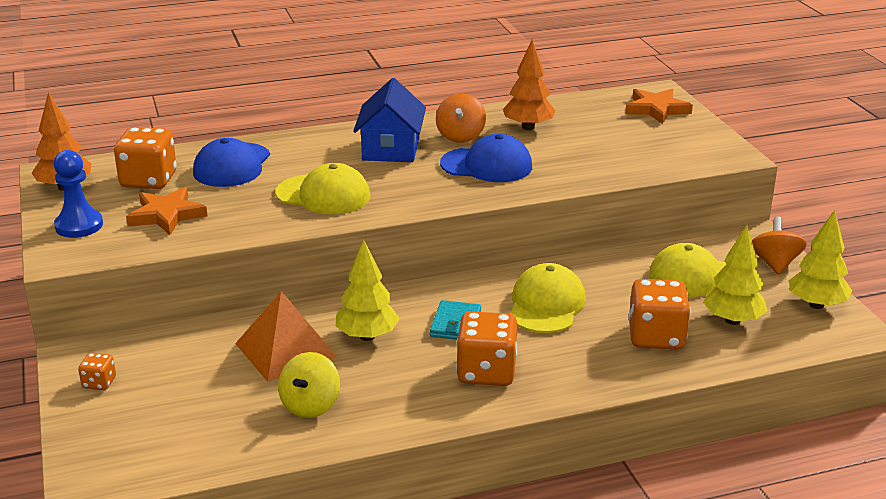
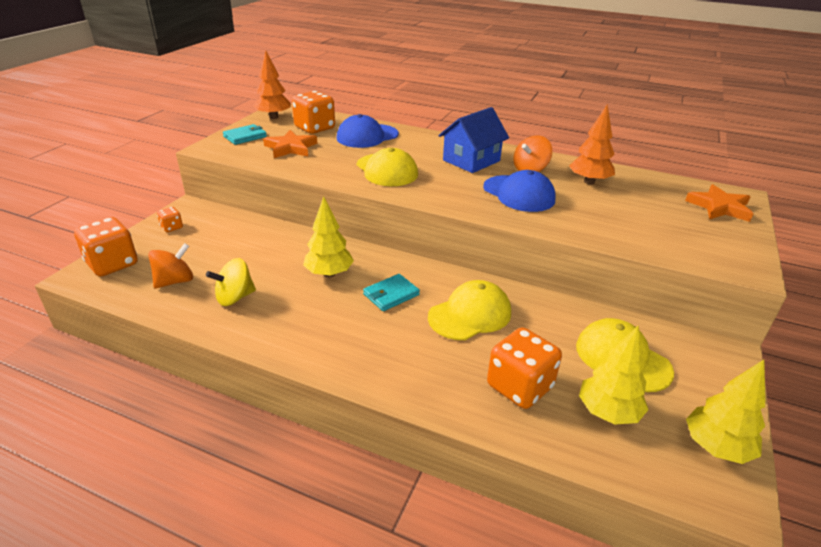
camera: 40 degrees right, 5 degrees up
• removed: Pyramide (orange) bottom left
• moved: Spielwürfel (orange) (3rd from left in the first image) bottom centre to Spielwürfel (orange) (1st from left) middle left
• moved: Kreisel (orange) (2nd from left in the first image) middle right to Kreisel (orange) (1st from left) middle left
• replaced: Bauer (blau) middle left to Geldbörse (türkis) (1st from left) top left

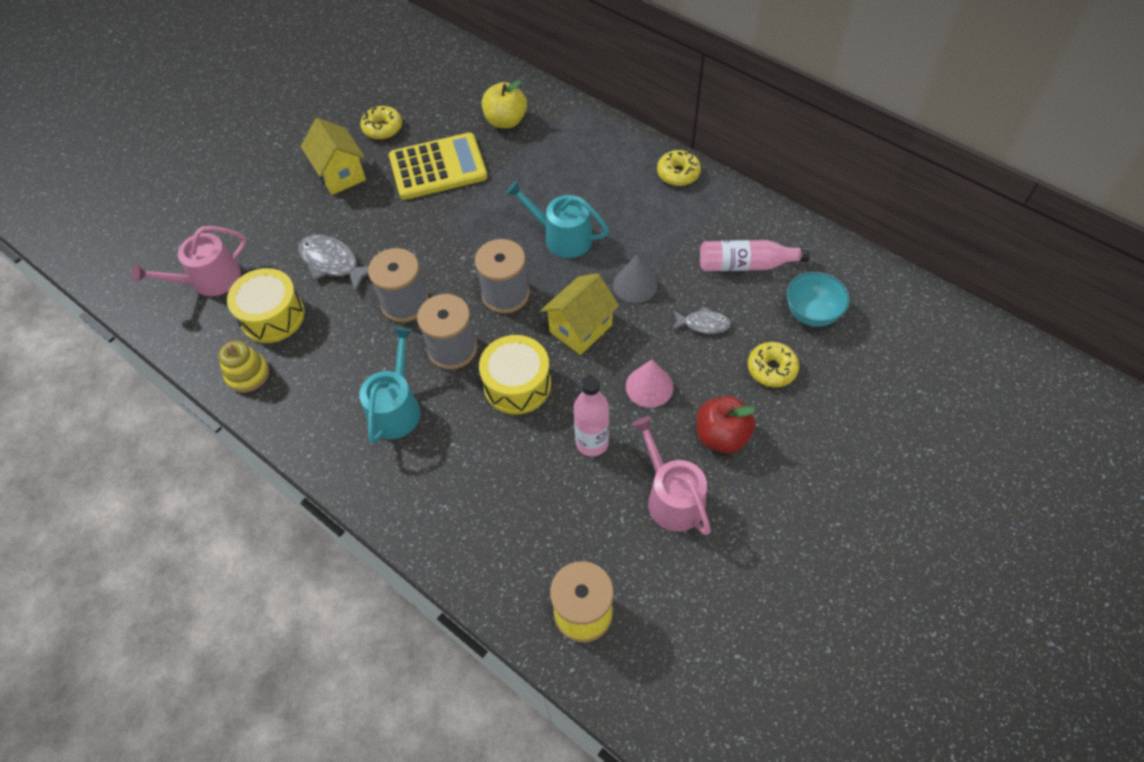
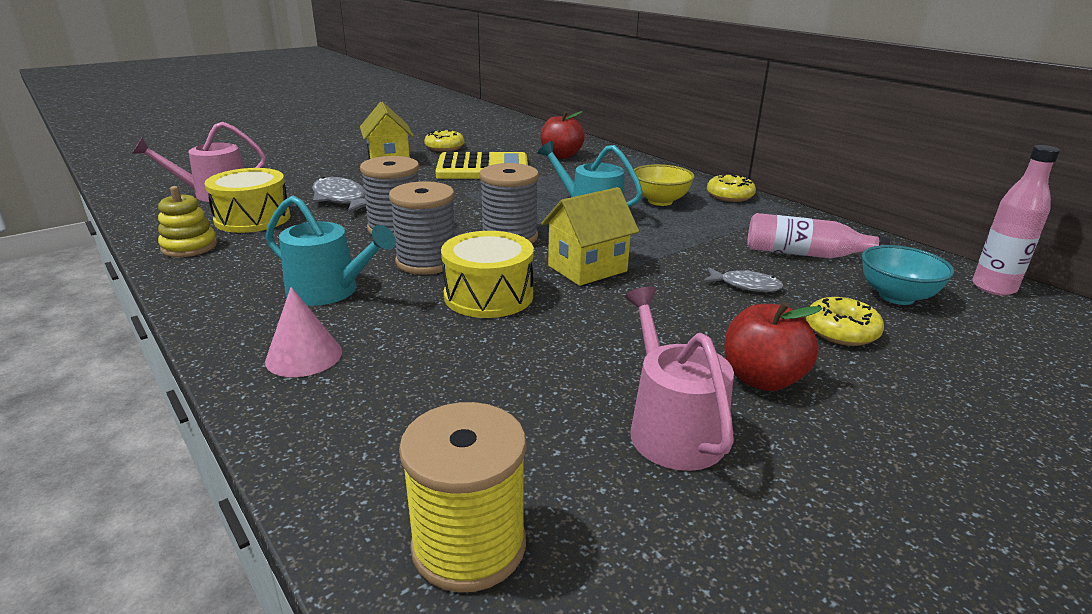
camera: 10 degrees right, 30 degrees down
• removed: Kegel (grau) centre
• added: Schüssel (gelb) top centre
• moved: Flasche (rosa) (1st from left in the first image) centre to Flasche (rosa) (2nd from left) middle right
• moved: Kegel (rosa) centre to middle left
• recoloured: Apfel (gelb) top centre to Apfel (rot) (1st from left) top centre
• turned: Gießkanne (türkis) (1st from left) centre = middle left 90 degrees clockwise

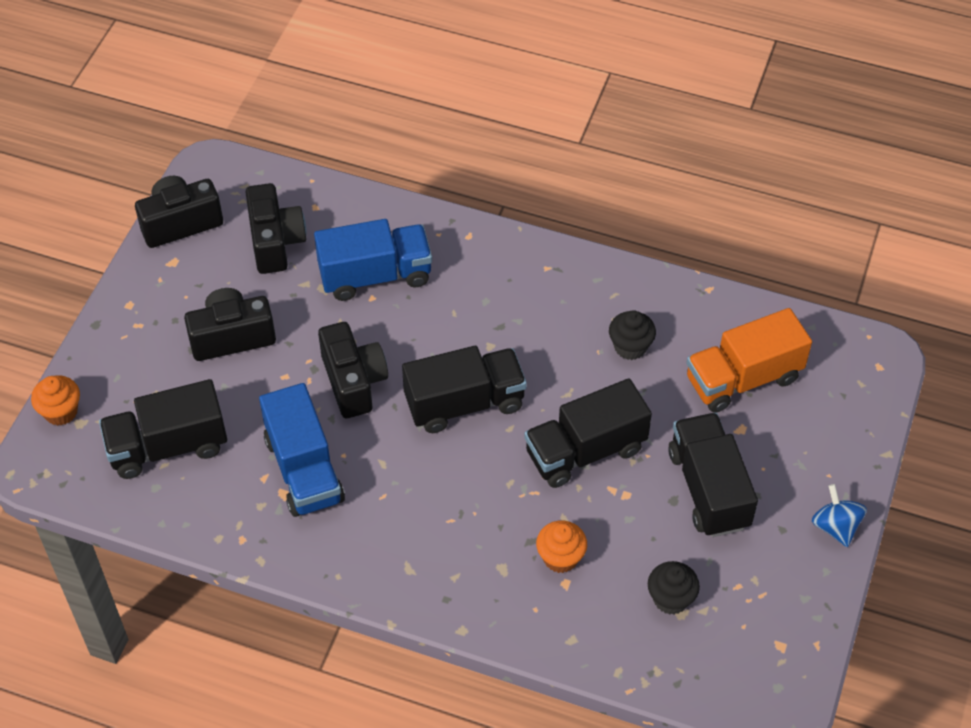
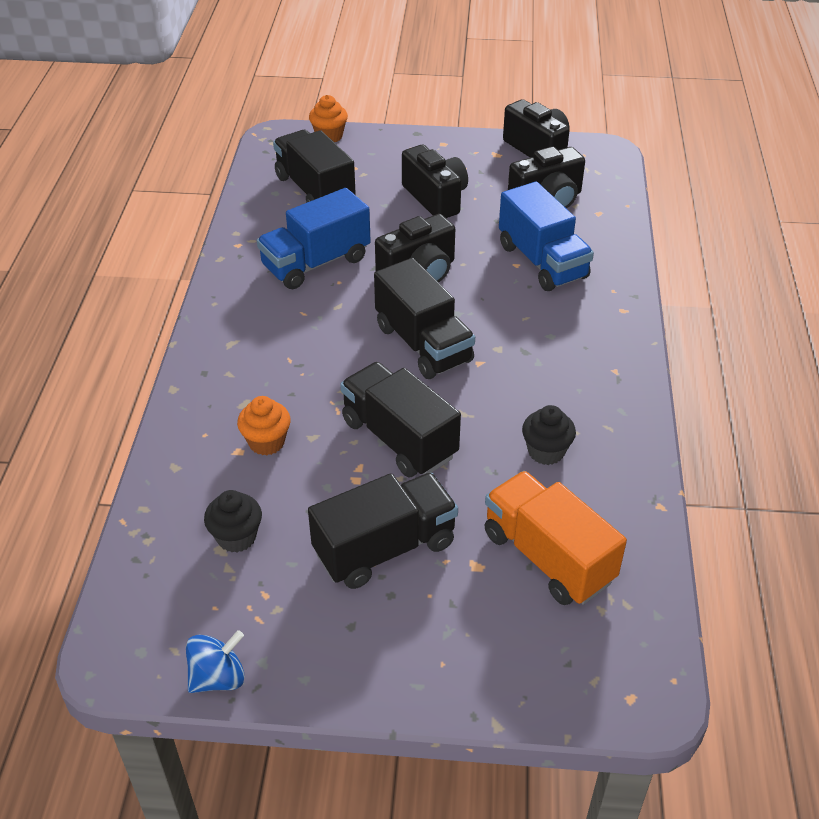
camera: 75 degrees right, 10 degrees down
• moved: Kreisel (blau) bottom right to bottom left

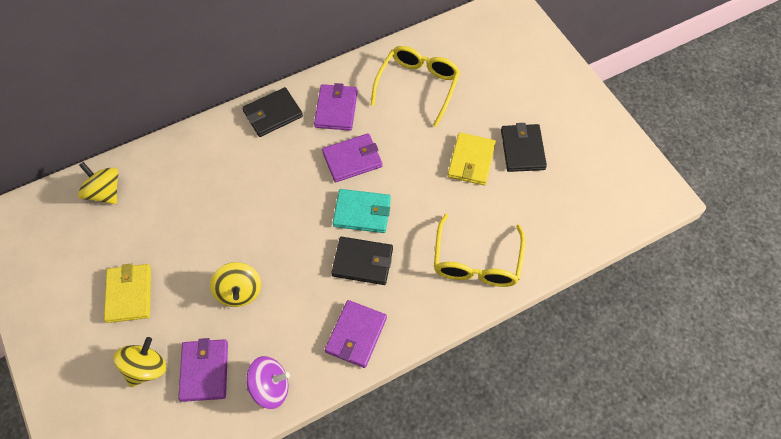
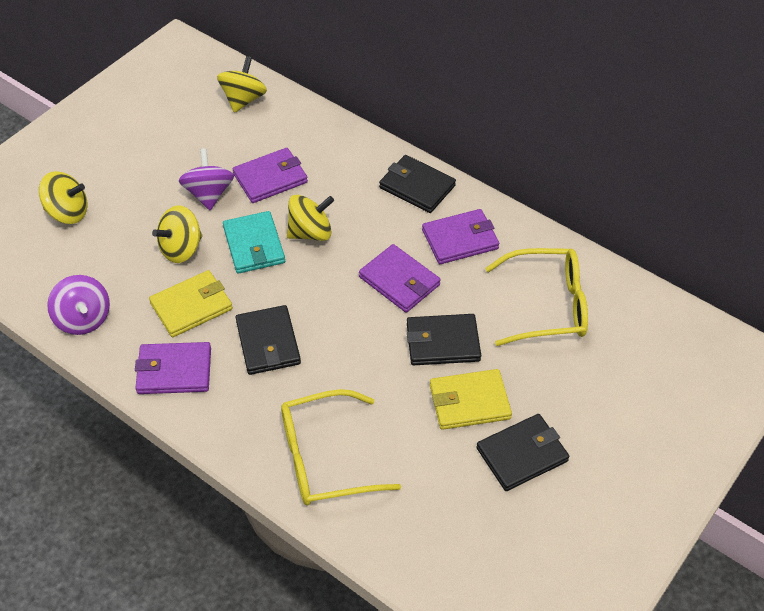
camera: 65 degrees right, 10 degrees down
• added: Kreisel (lila) (2nd from left) top left
• added: Kreisel (gelb) (4th from left) centre
• added: Geldbörse (schwarz) (3rd from left) centre
• moved: Geldbörse (gelb) (1st from left) bottom left to middle left
• moved: Geldbörse (lila) (1st from left in the first image) bottom left to Geldbörse (lila) (2nd from left) top centre
• moved: Geldbörse (türkis) centre to middle left

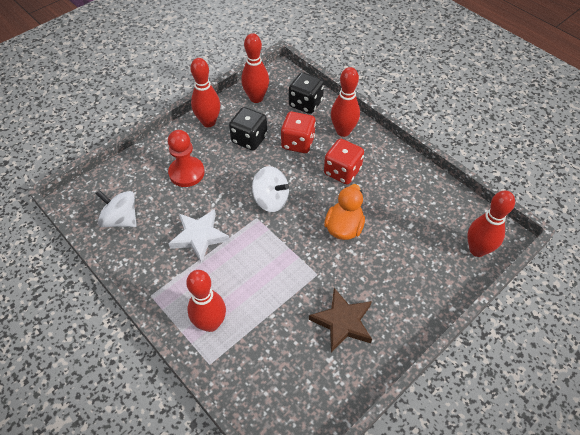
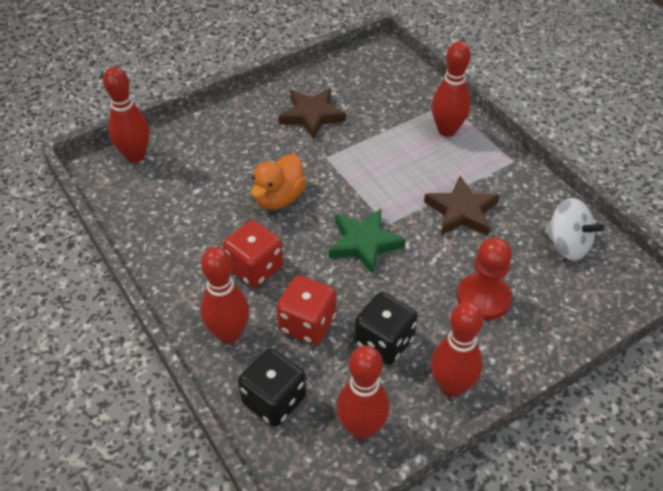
camera: 170 degrees left, 5 degrees down
• replaced: Kreisel (weiß) (2nd from left) centre to Stern (grün) centre
• recoloured: Stern (weiß) centre to Stern (braun) (2nd from left) middle right

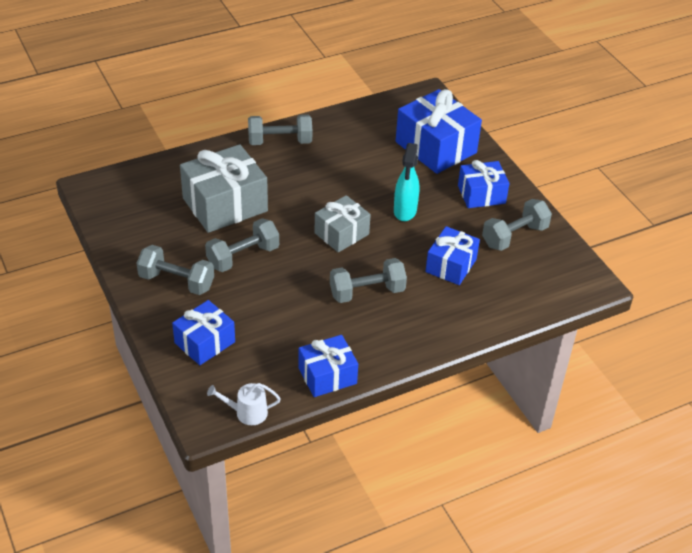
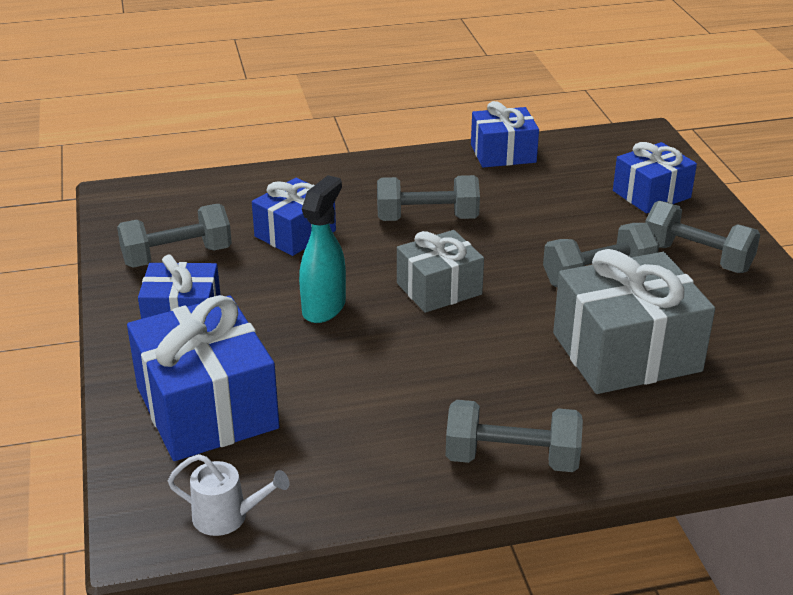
camera: 165 degrees left, 10 degrees down
• moved: Gießkanne (weiß) bottom centre to bottom left

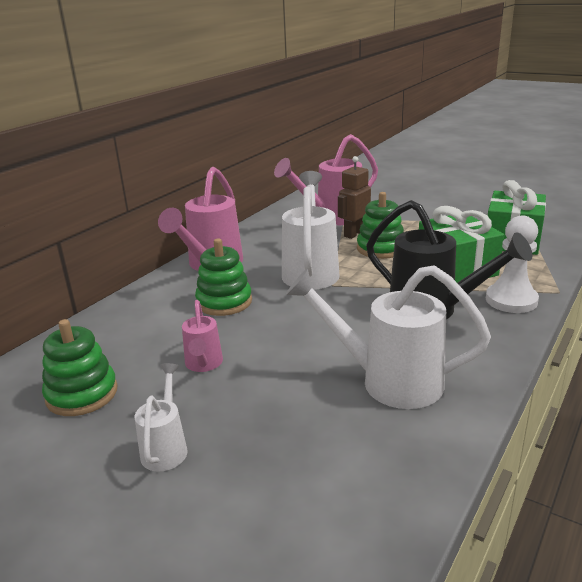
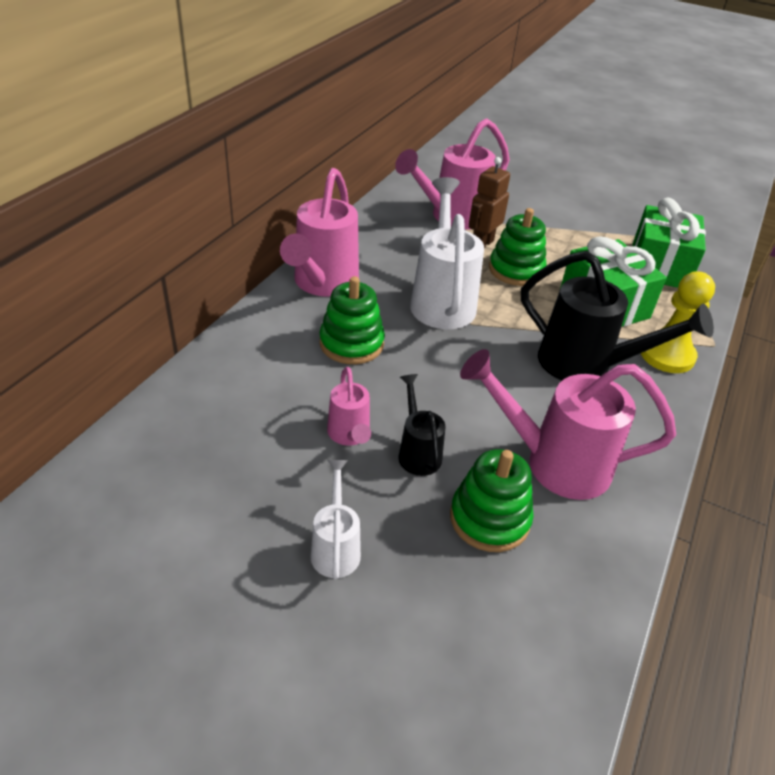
camera: 10 degrees left, 15 degrees up
• added: Gießkanne (schwarz) (1st from left) centre
• moved: Stapelspielzeug (grün) (1st from left in the first image) middle left to Stapelspielzeug (grün) (2nd from left) centre
• recoloured: Gießkanne (weiß) (3rd from left) middle right to Gießkanne (rosa) (4th from left) middle right
• recoloured: Bauer (weiß) middle right to Bauer (gelb) middle right

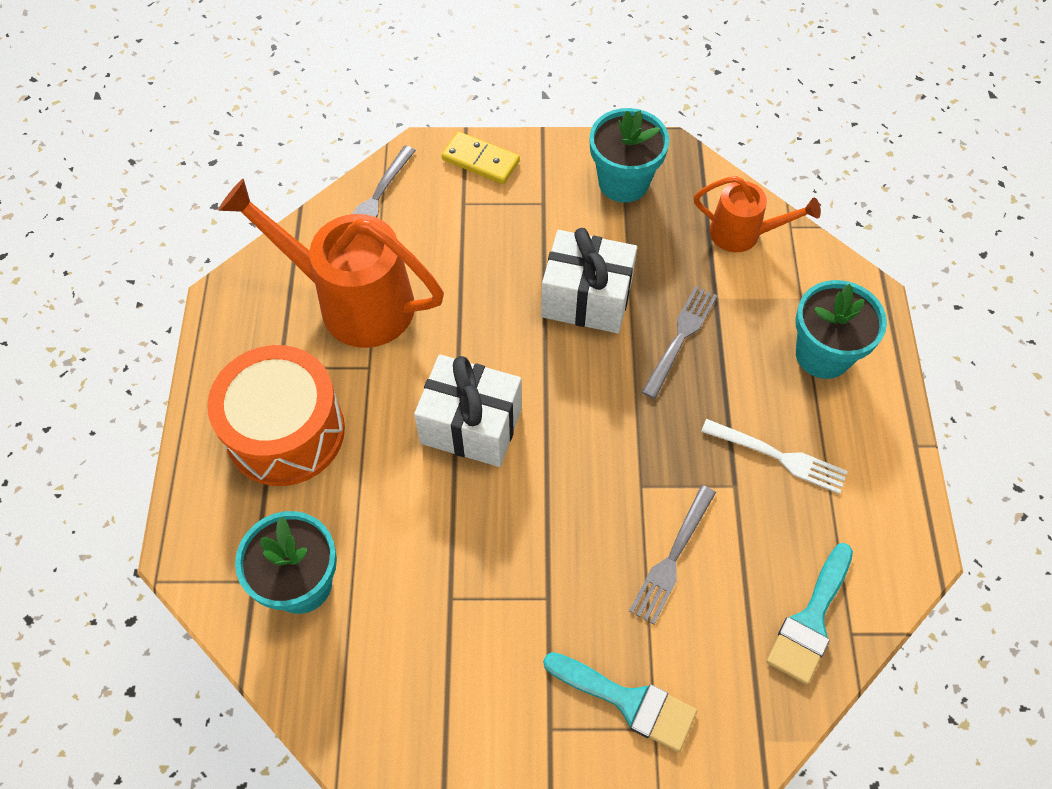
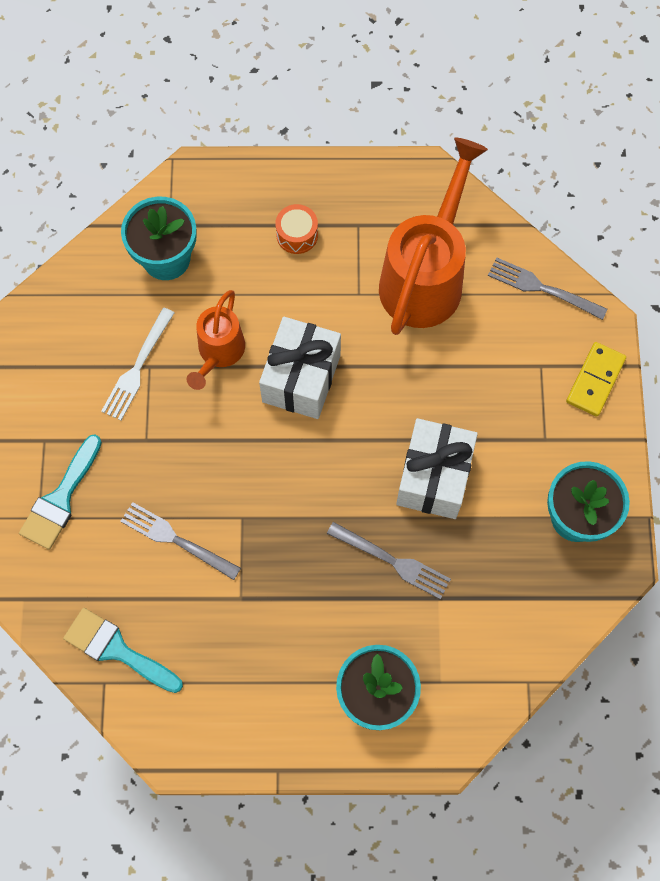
camera: 90 degrees right, 10 degrees up
• moved: Gießkanne (orange) (2nd from left in the first image) top right to Gießkanne (orange) (1st from left) middle left
• moved: Gabel (weiß) middle right to middle left
• resized: Trommel (orange) middle left = top centre x0.43

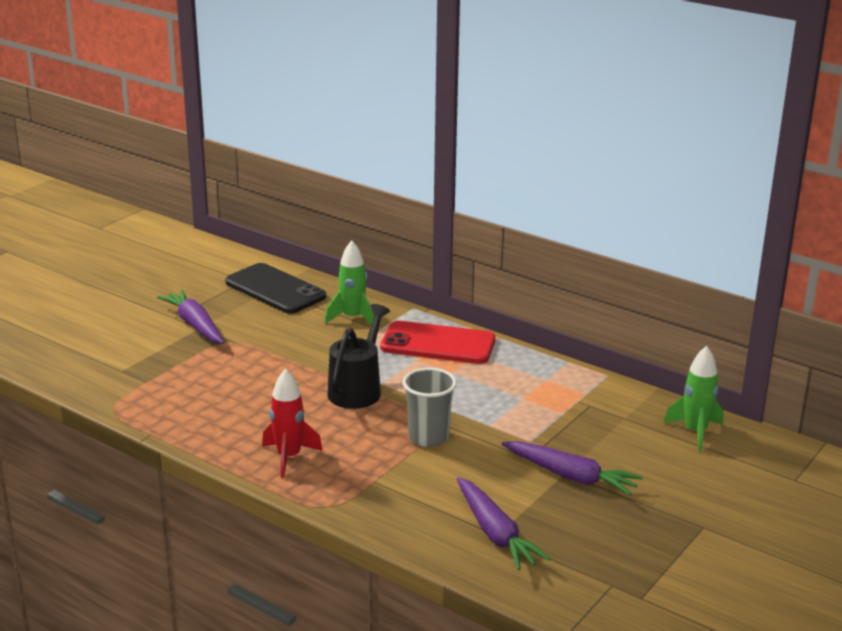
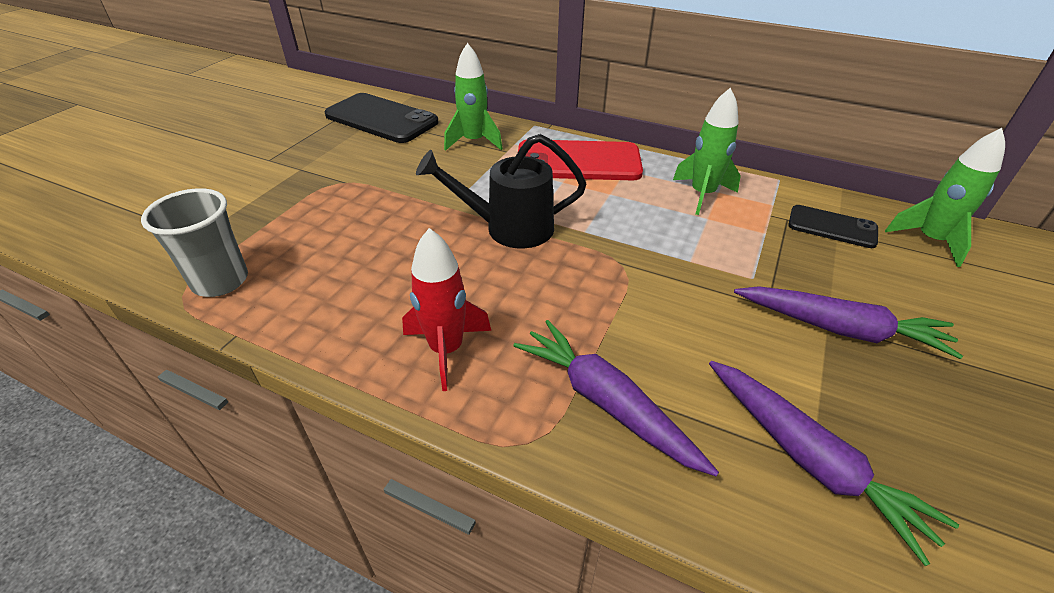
camera: 10 degrees left, 15 degrees up
• added: Rakete (grün) (2nd from left) top right
• added: Handy (schwarz) (2nd from left) middle right
• moved: Karotte (lila) (1st from left) middle left to bottom centre
• moved: Becher (grau) centre to middle left
• turned: Gießkanne (schwarz) centre = top centre 105 degrees counterclockwise

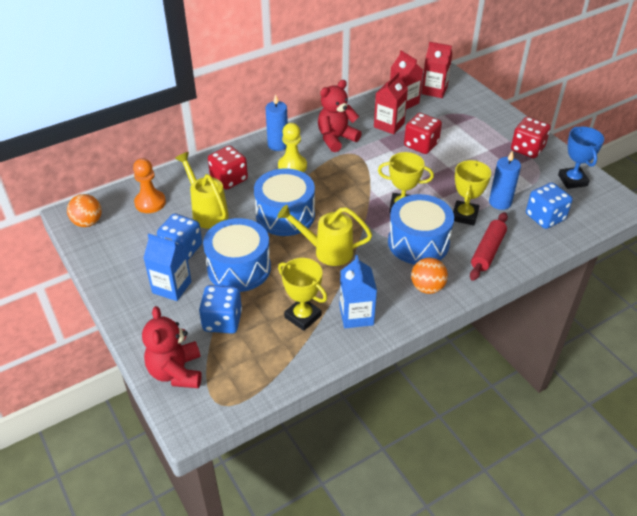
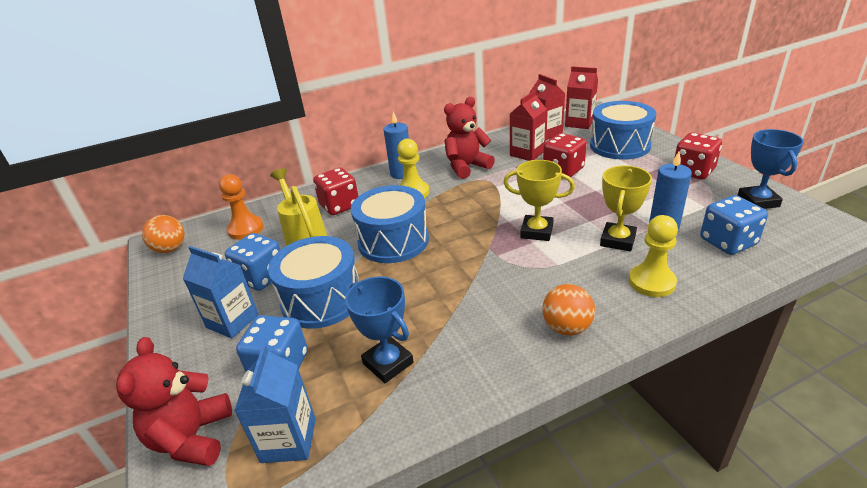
camera: 10 degrees right, 10 degrees down
• removed: Gießkanne (gelb) (2nd from left) centre
• moved: Getränkekarton (blau) (2nd from left) centre to bottom left
• moved: Trommel (blau) (3rd from left) centre to top right
• replaced: Nudelholz (rot) middle right to Bauer (gelb) (2nd from left) middle right
• recoloured: Pokal (gelb) (1st from left) centre to Pokal (blau) (1st from left) bottom centre

